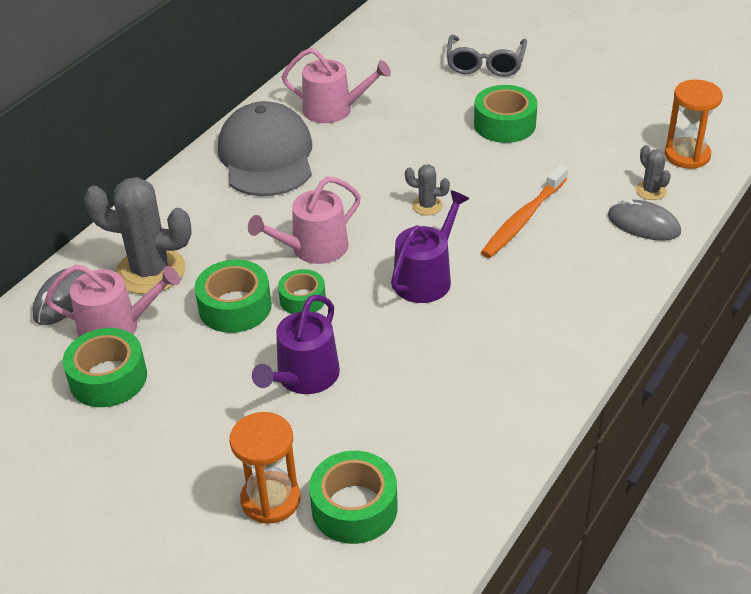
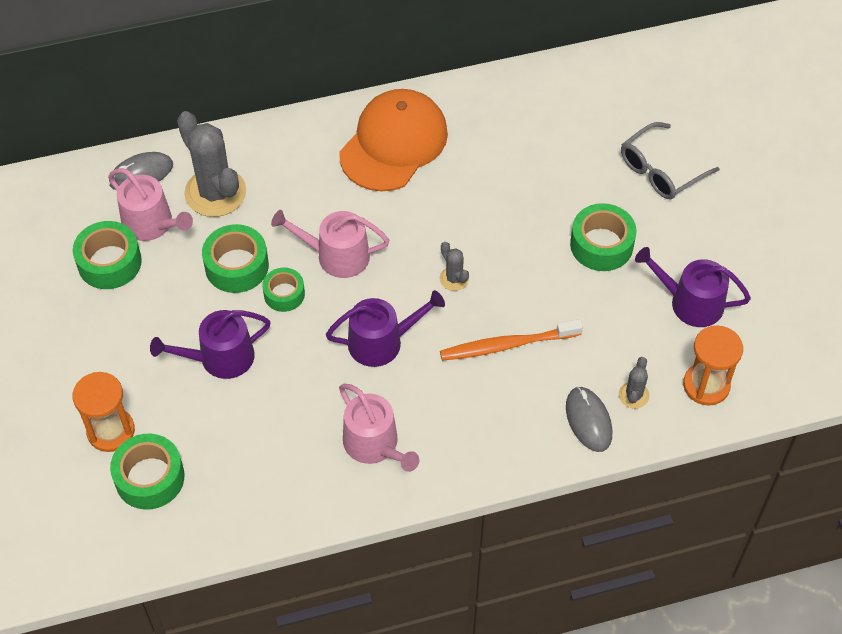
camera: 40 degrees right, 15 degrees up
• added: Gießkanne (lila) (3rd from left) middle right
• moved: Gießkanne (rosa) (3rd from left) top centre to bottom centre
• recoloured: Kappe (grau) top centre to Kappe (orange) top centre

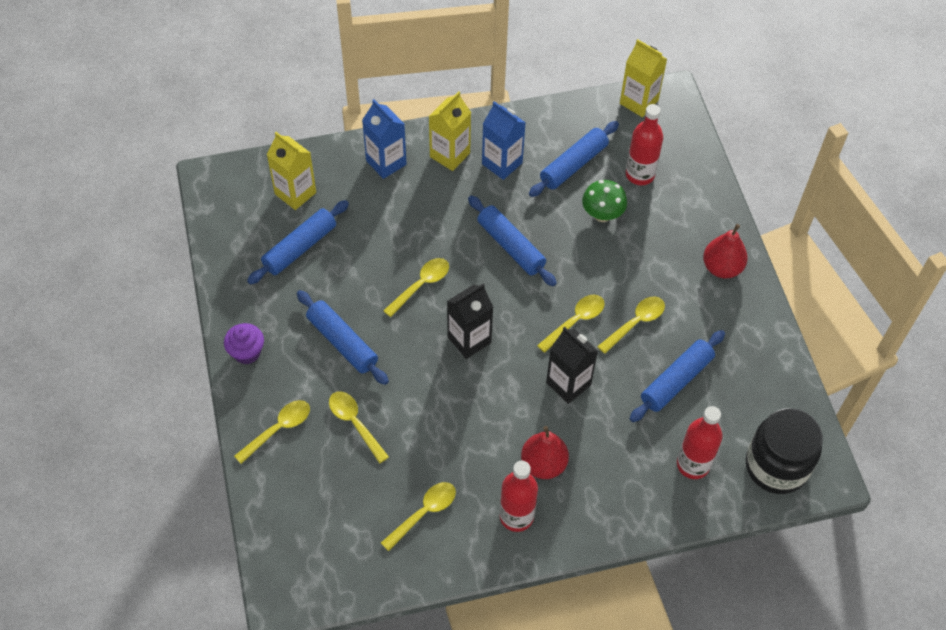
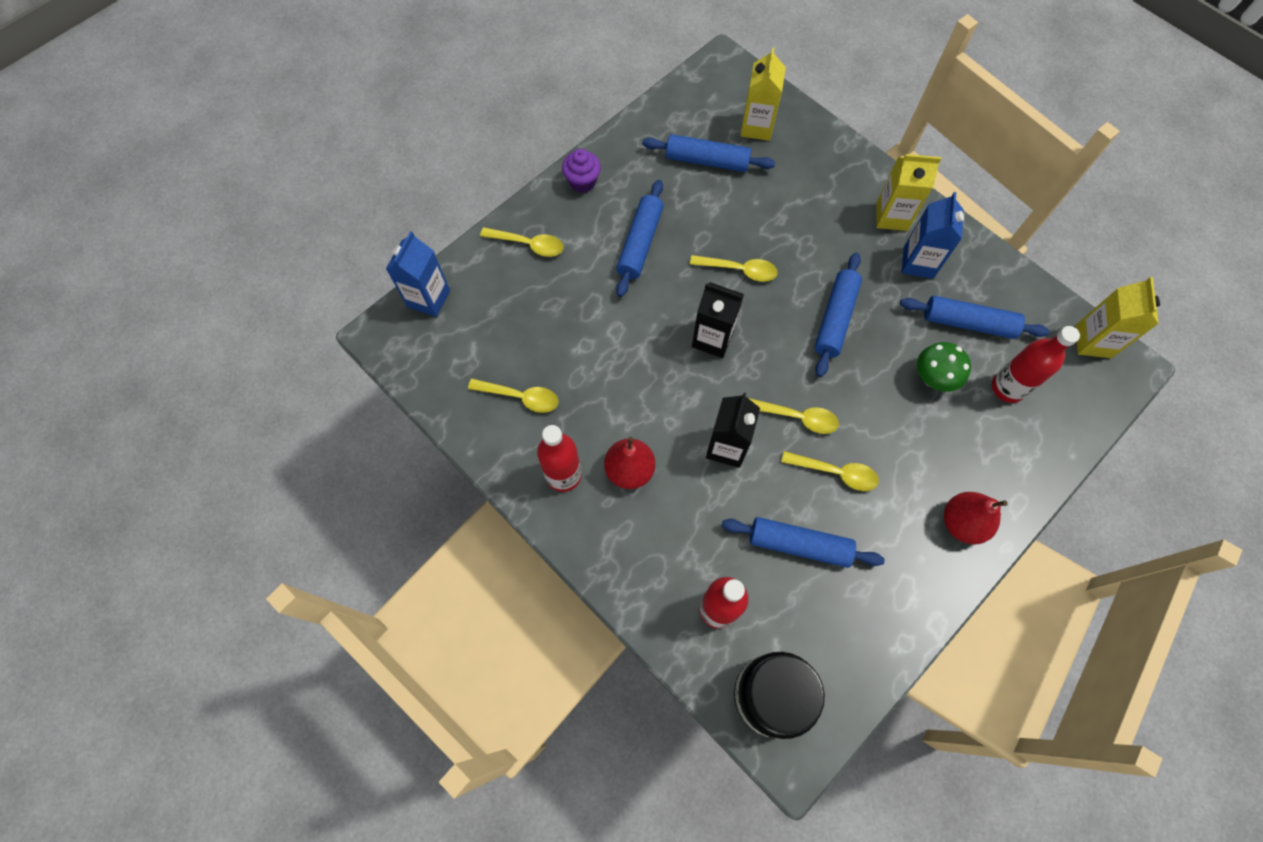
camera: 60 degrees right, 10 degrees up
• removed: Löffel (gelb) (2nd from left) bottom centre
• moved: Getränkekarton (blau) (1st from left) top centre to top left

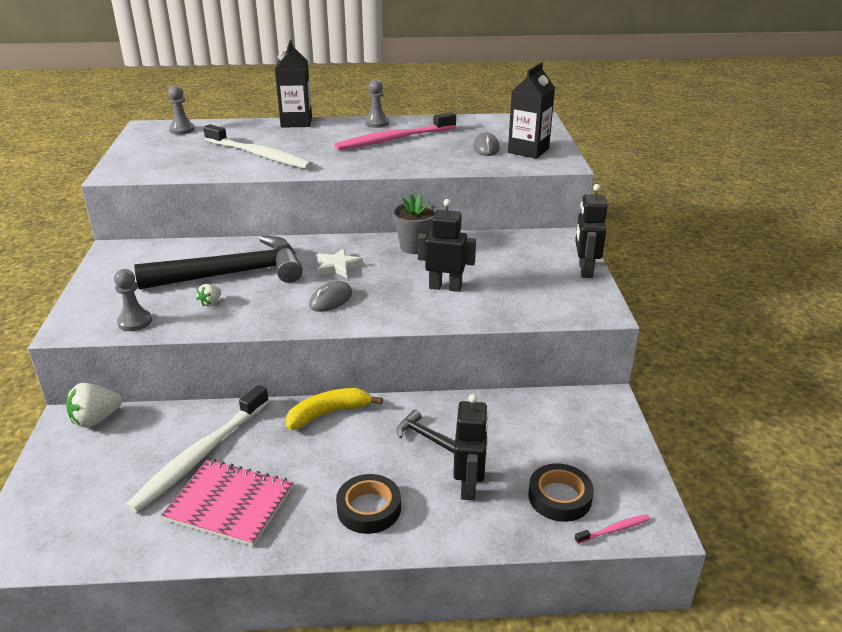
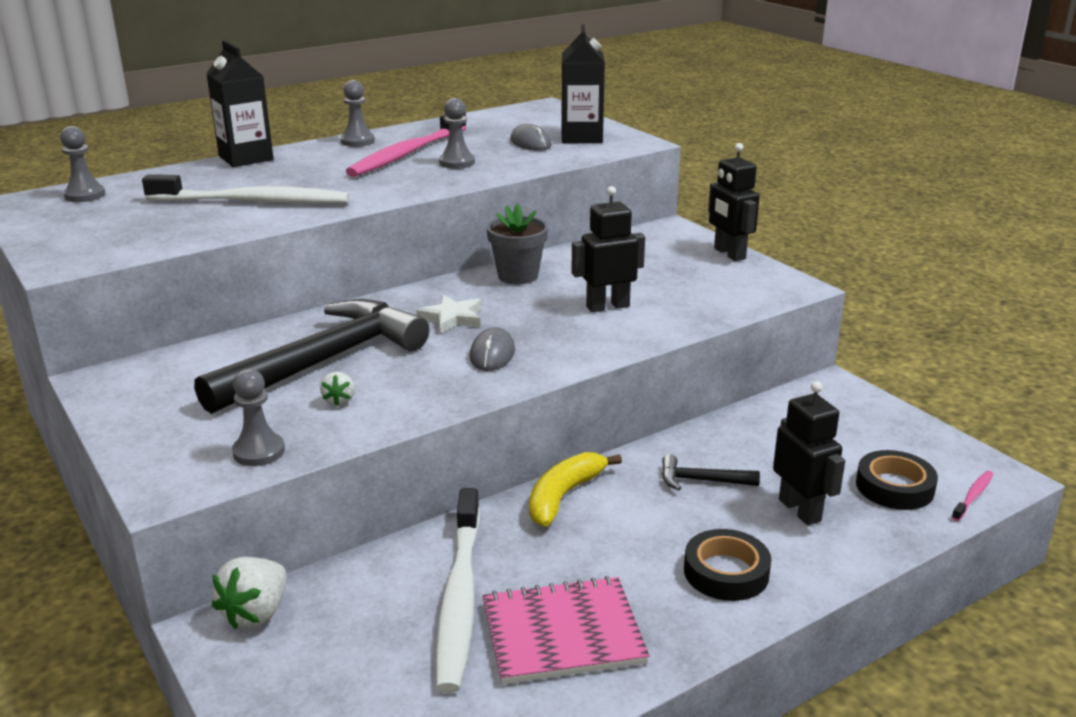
camera: 30 degrees left, 5 degrees down
• added: Bauer (grau) (4th from left) top centre

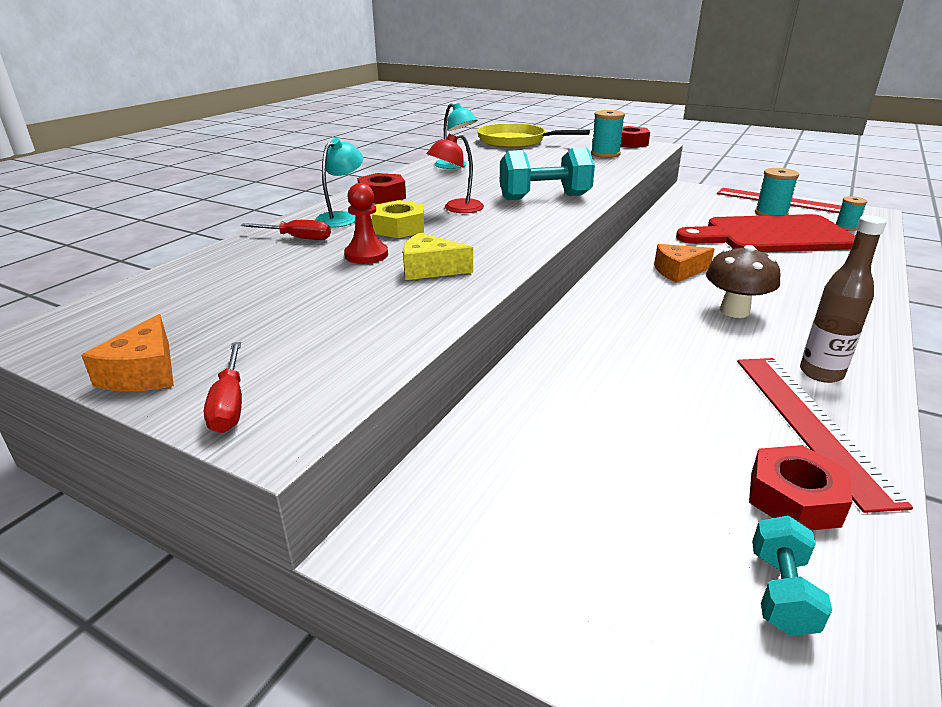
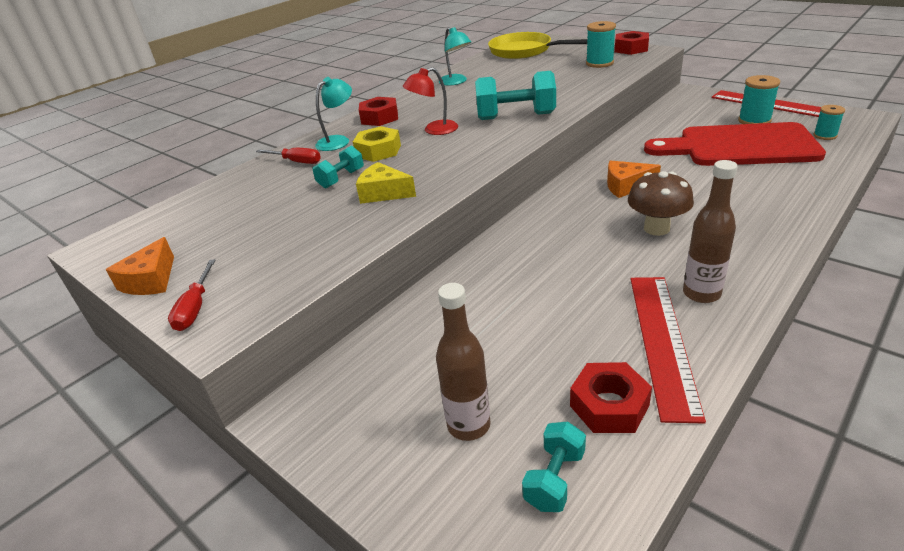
camera: 15 degrees right, 5 degrees up
• added: Flasche (braun) (1st from left) centre
• replaced: Bauer (rot) top centre to Hantel (türkis) (1st from left) top centre

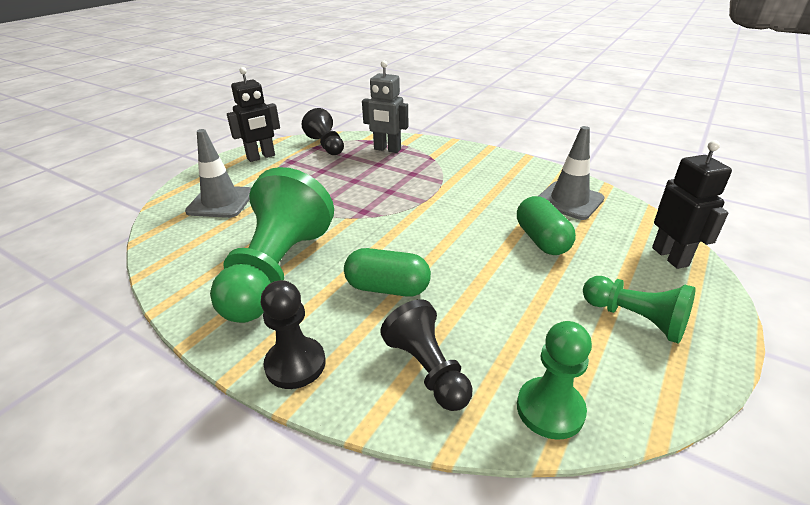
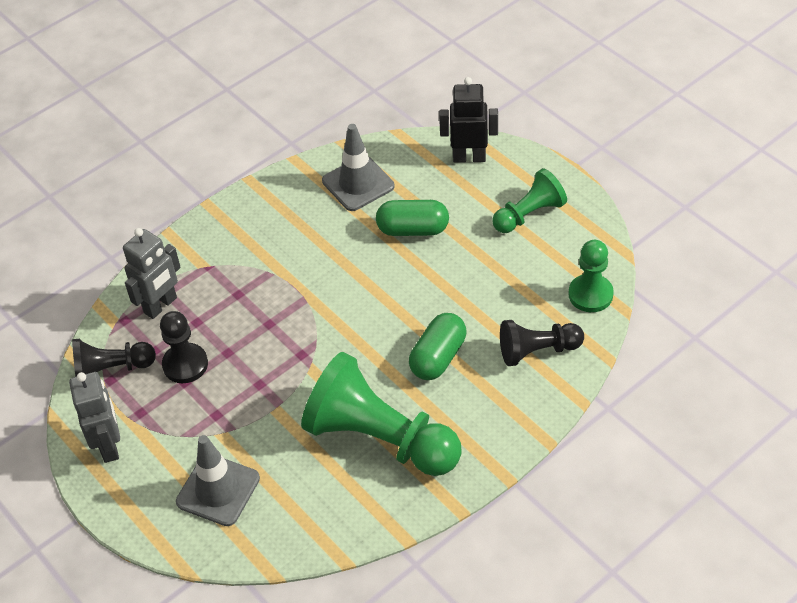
camera: 70 degrees left, 15 degrees up
• moved: Bauer (schwarz) (1st from left in the first image) centre to Bauer (schwarz) (2nd from left) middle left
• recoloured: Roboter (schwarz) (1st from left) top left to Roboter (grau) (1st from left) bottom left

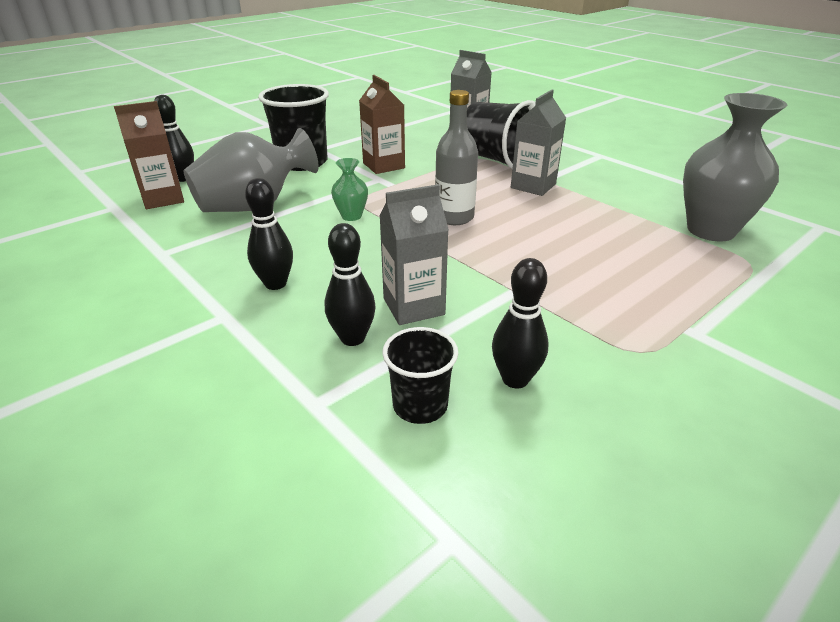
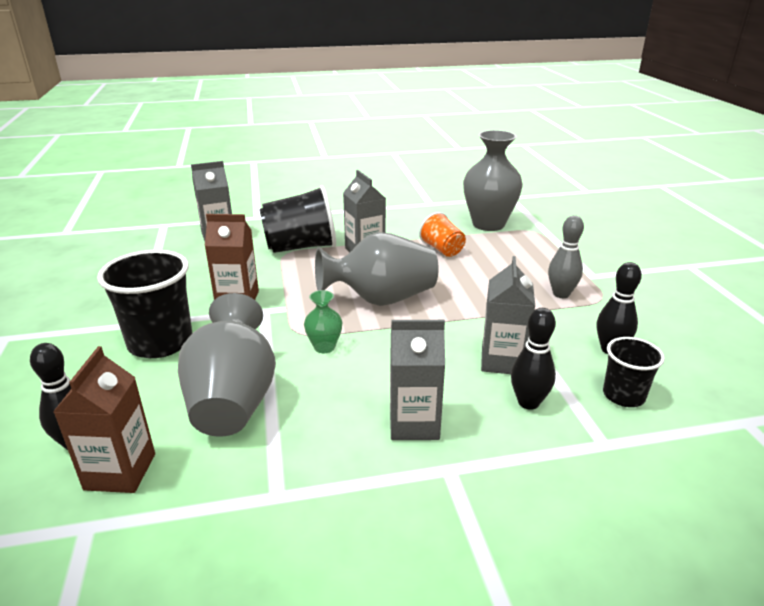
camera: 60 degrees left, 5 degrees down
• added: Becher (orange) centre
• added: Bowlingkegel (grau) middle right
• replaced: Bowlingkegel (schwarz) (2nd from left) middle left to Getränkekarton (grau) (3rd from left) centre
• replaced: Flasche (grau) top centre to Vase (grau) (2nd from left) centre

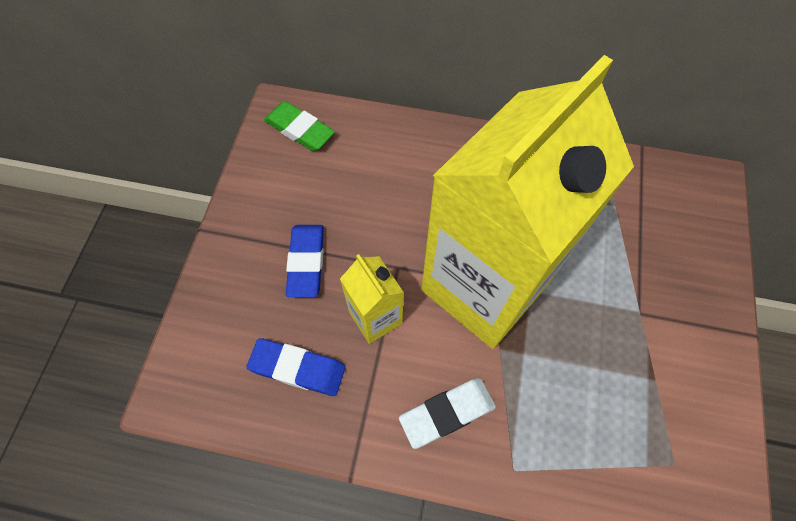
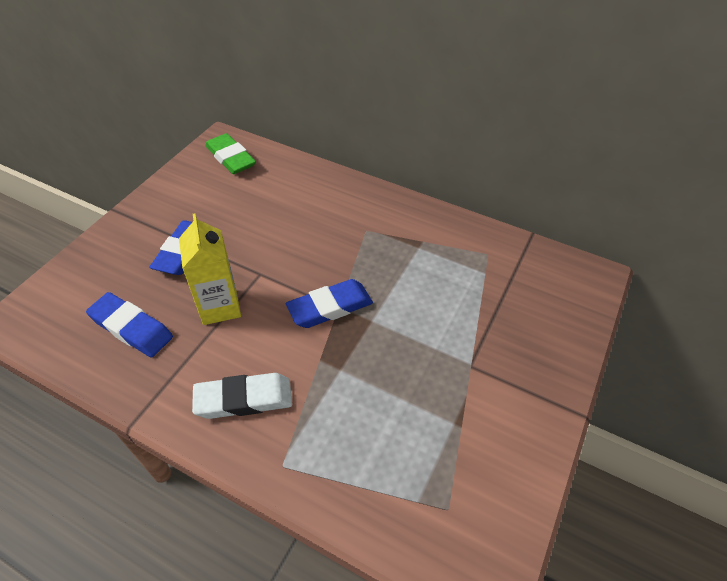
camera: 15 degrees right, 15 degrees down
• replaced: Getränkekarton (gelb) (2nd from left) centre to Radiergummi (blau) (3rd from left) centre

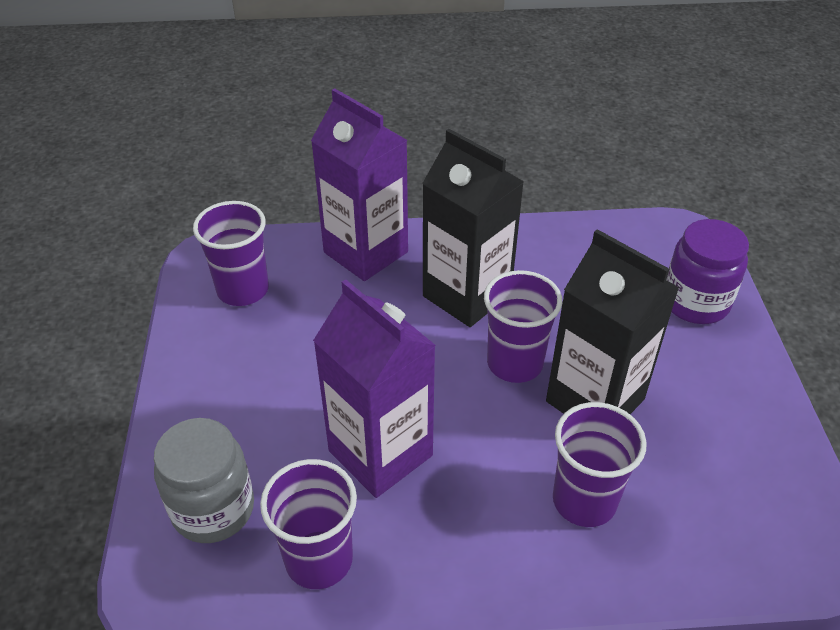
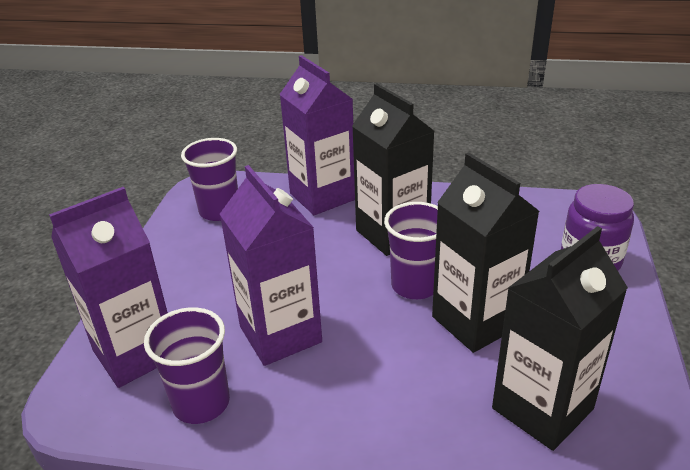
camera: 15 degrees right, 10 degrees down
• removed: Becher (lila) (4th from left) bottom right
• added: Getränkekarton (schwarz) (3rd from left) bottom right
• replaced: Einmachglas (grau) bottom left to Getränkekarton (lila) (1st from left) middle left

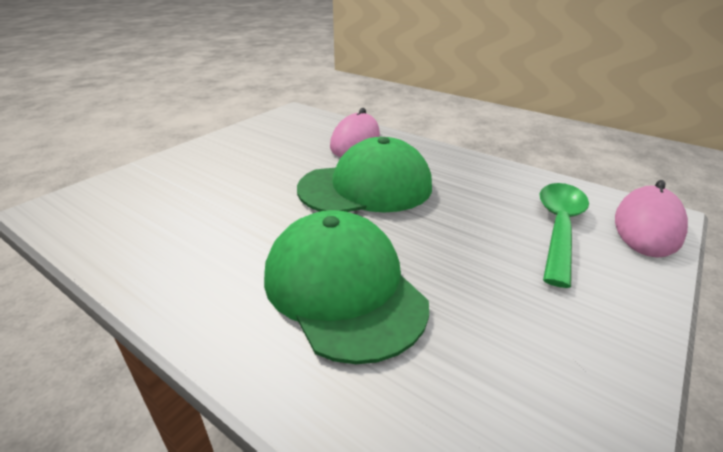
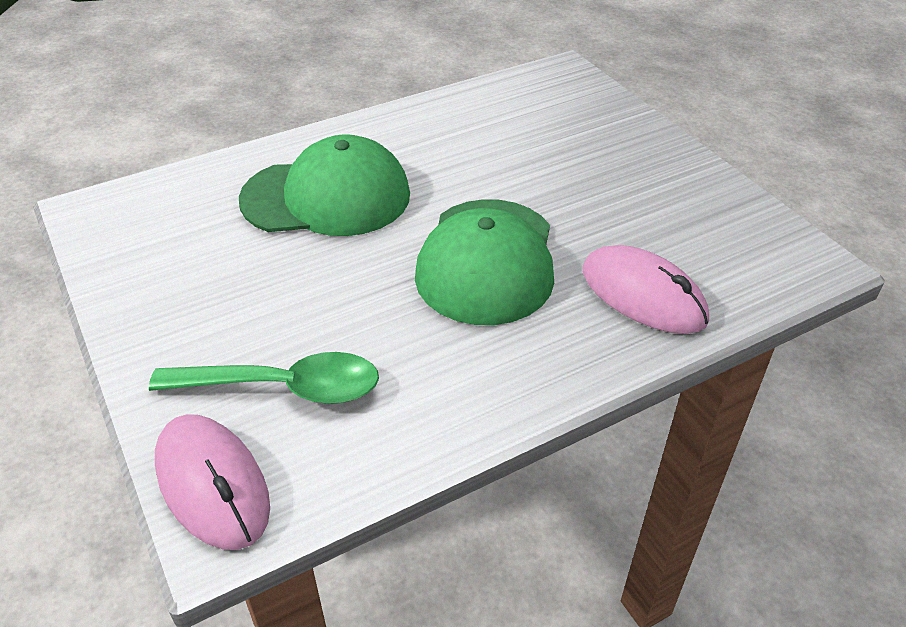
camera: 115 degrees right, 10 degrees up
• turned: Löffel (grün) middle right = middle left 45 degrees counterclockwise

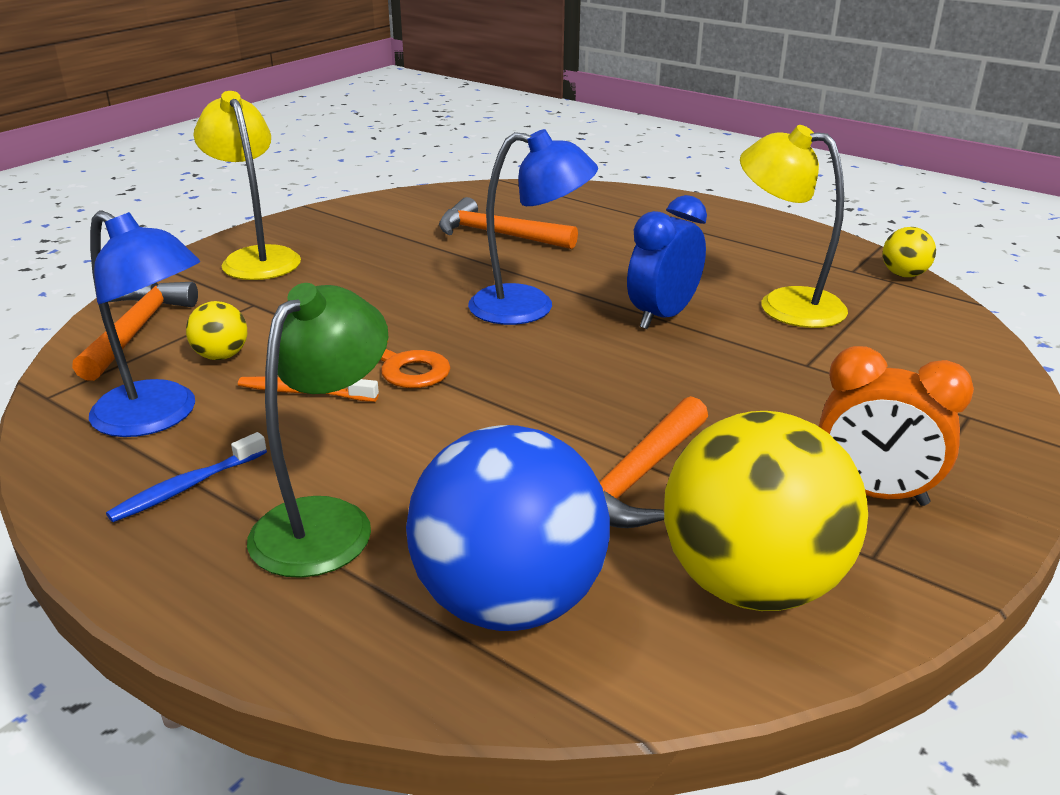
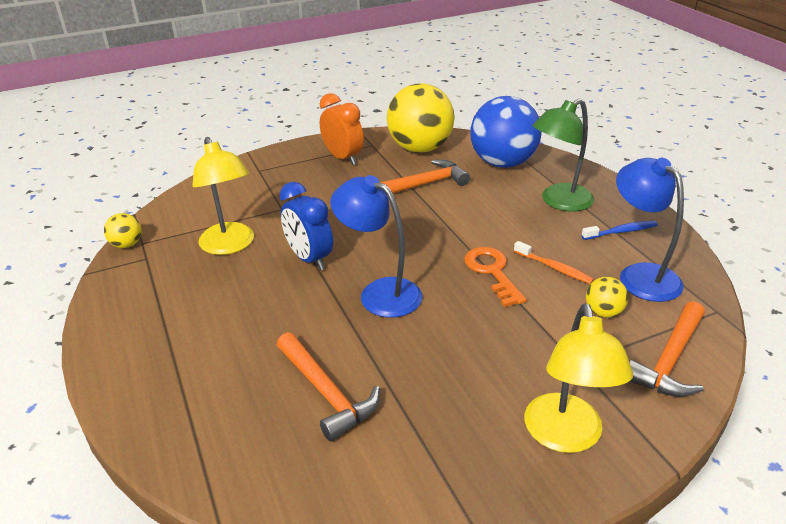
camera: 150 degrees left, 5 degrees up
• turned: Wecker (blau) top centre = centre 75 degrees clockwise

